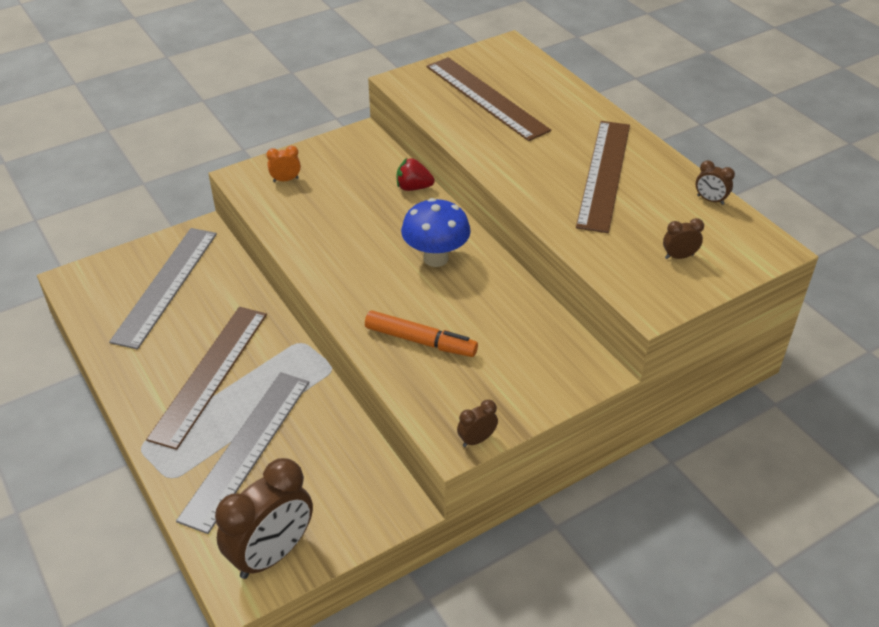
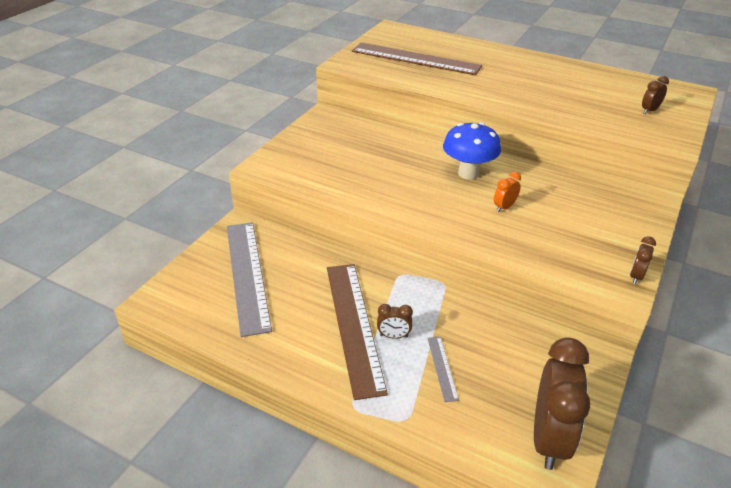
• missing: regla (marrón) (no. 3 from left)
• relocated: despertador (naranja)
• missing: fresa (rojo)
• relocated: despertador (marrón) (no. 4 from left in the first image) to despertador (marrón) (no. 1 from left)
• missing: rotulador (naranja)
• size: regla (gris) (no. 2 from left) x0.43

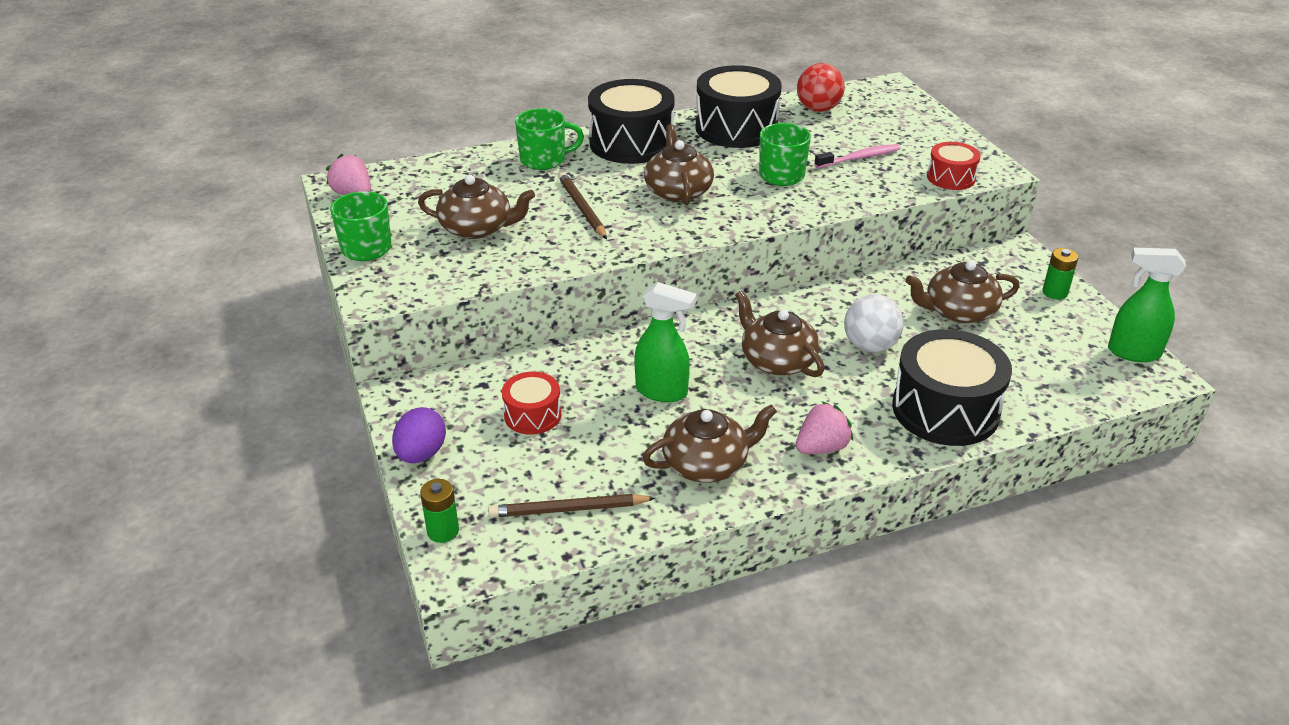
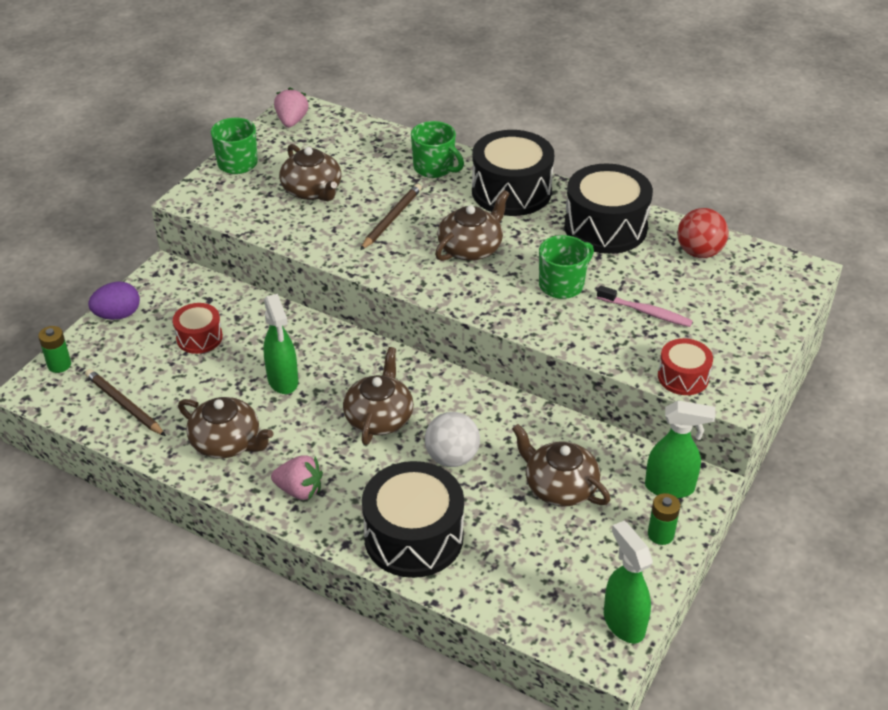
• appeared: pulverizador (verde) (no. 3 from left)

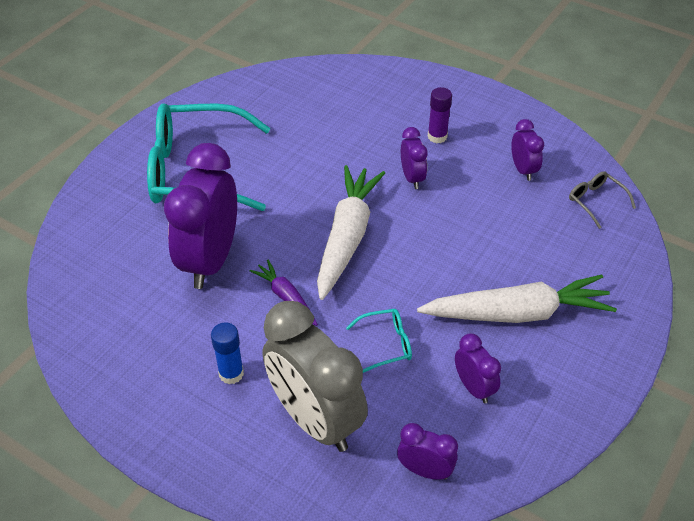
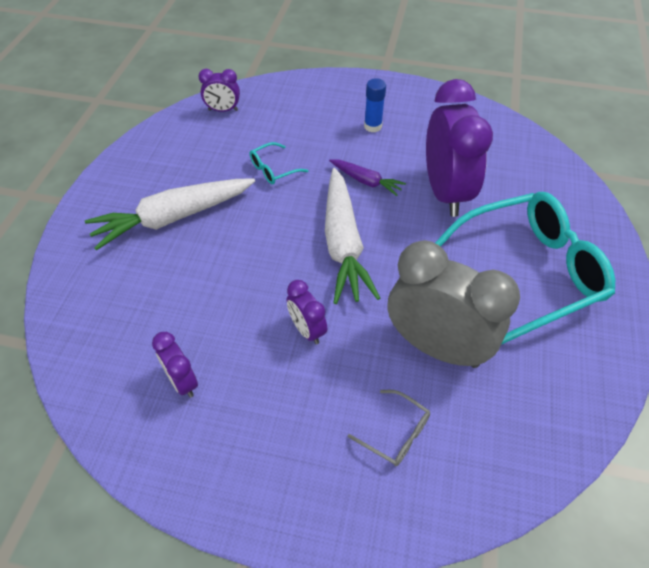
• missing: barra de pegamento (morado)
• relocated: gafas (gris)
• relocated: despertador (gris)
• missing: despertador (morado) (no. 4 from left)

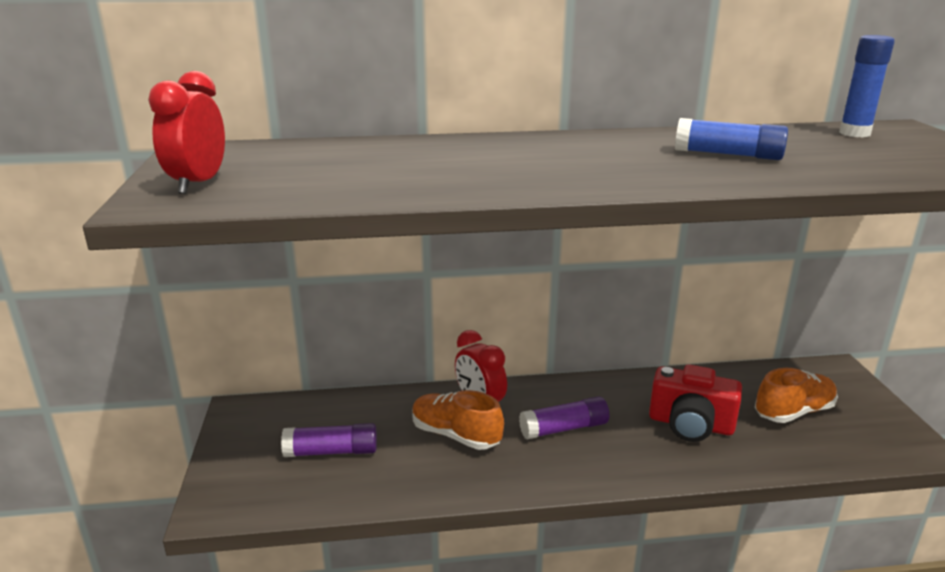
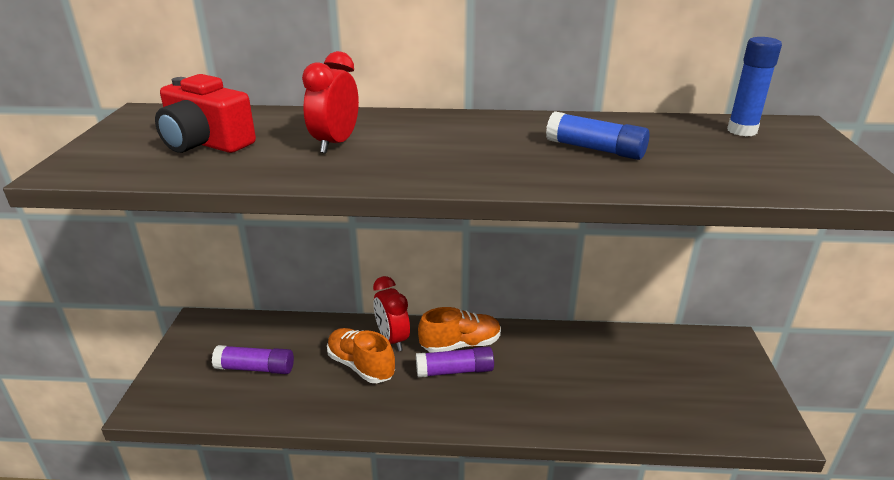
• relocated: despertador (rojo) (no. 1 from left)
• relocated: cámara (rojo)
• relocated: zapato (naranja) (no. 2 from left)

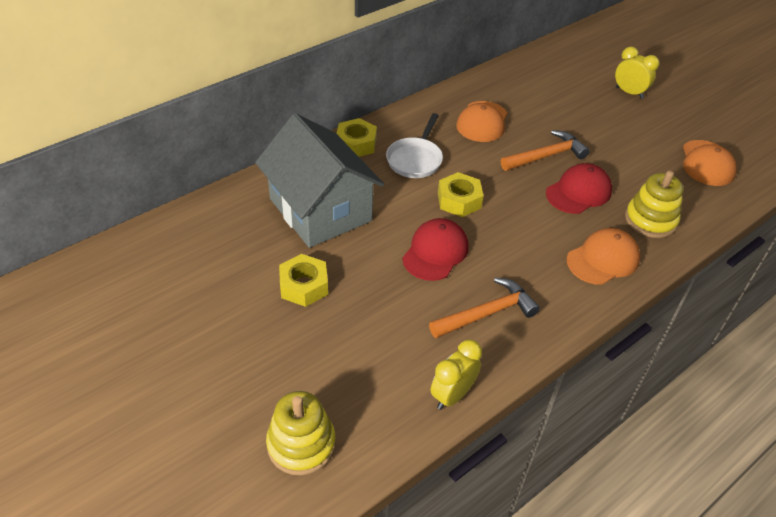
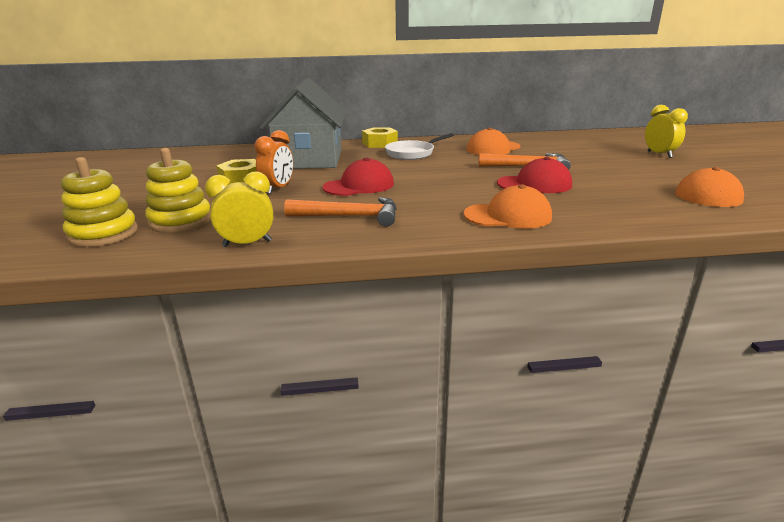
• relocated: juguete apilable (amarillo) (no. 2 from left)
• missing: tuerca (amarillo) (no. 3 from left)
• appeared: despertador (naranja)

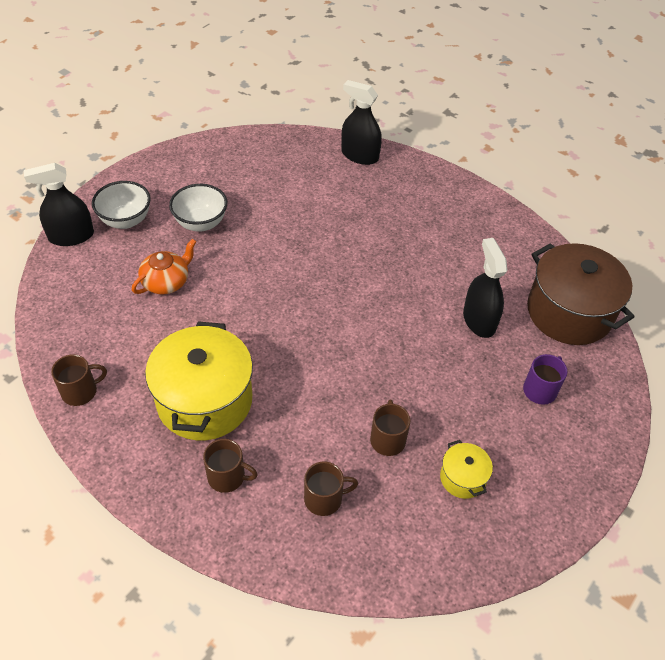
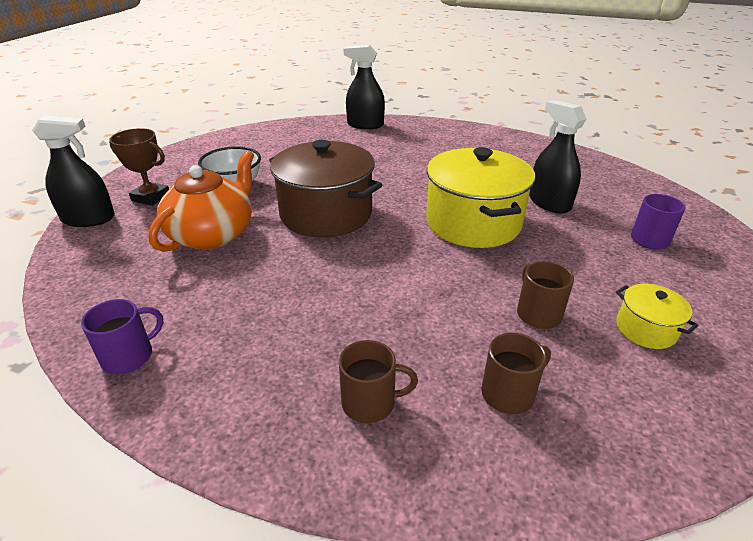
• spun: pulverizador (negro) (no. 1 from left) 150 degrees counterclockwise
• exchanged: cuenco (blanco) (no. 1 from left) to trofeo (marrón)
• size: tetera (naranja) x1.58
• relocated: olla (marrón)
• relocated: olla (amarillo) (no. 1 from left)
• colour: taza (marrón) (no. 1 from left) to taza (morado) (no. 1 from left)

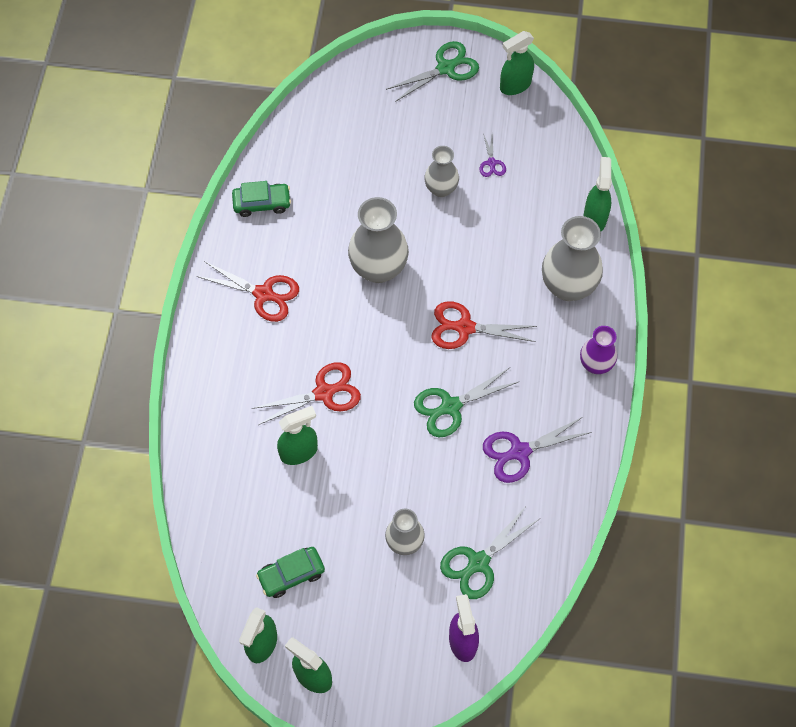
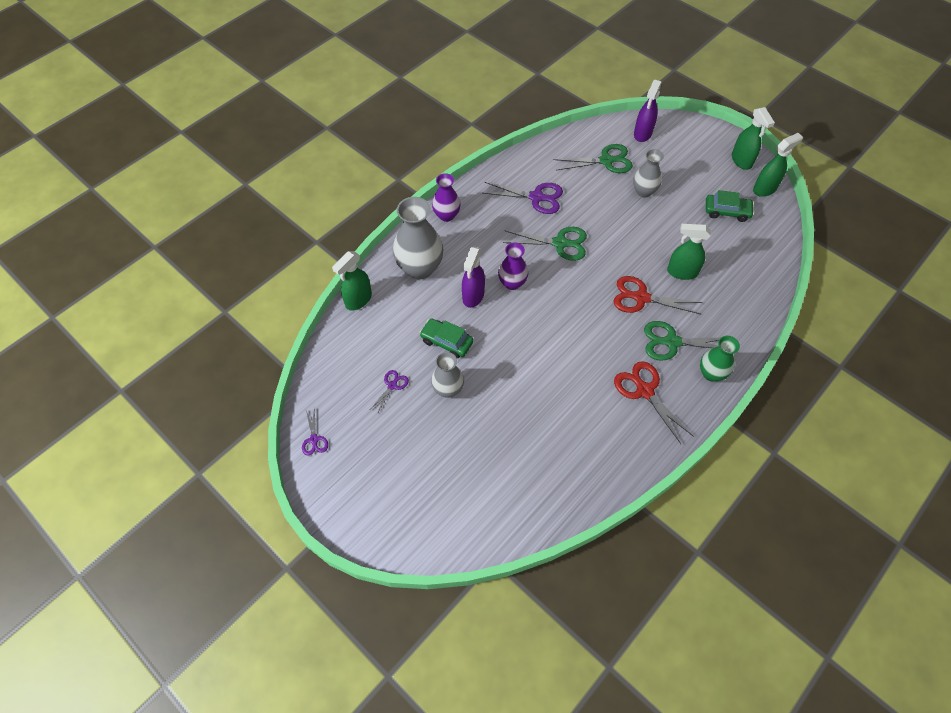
• exchanged: pulverizador (verde) (no. 4 from left) to tijeras (morado) (no. 1 from left)
• relocated: tijeras (verde) (no. 1 from left in the first image) to tijeras (verde) (no. 3 from left)
• relocated: coche (verde) (no. 1 from left)
• missing: florero (gris) (no. 1 from left)
• exchanged: tijeras (rojo) (no. 3 from left) to florero (morado) (no. 2 from left)
• appeared: pulverizador (morado) (no. 1 from left)
• appeared: florero (verde)

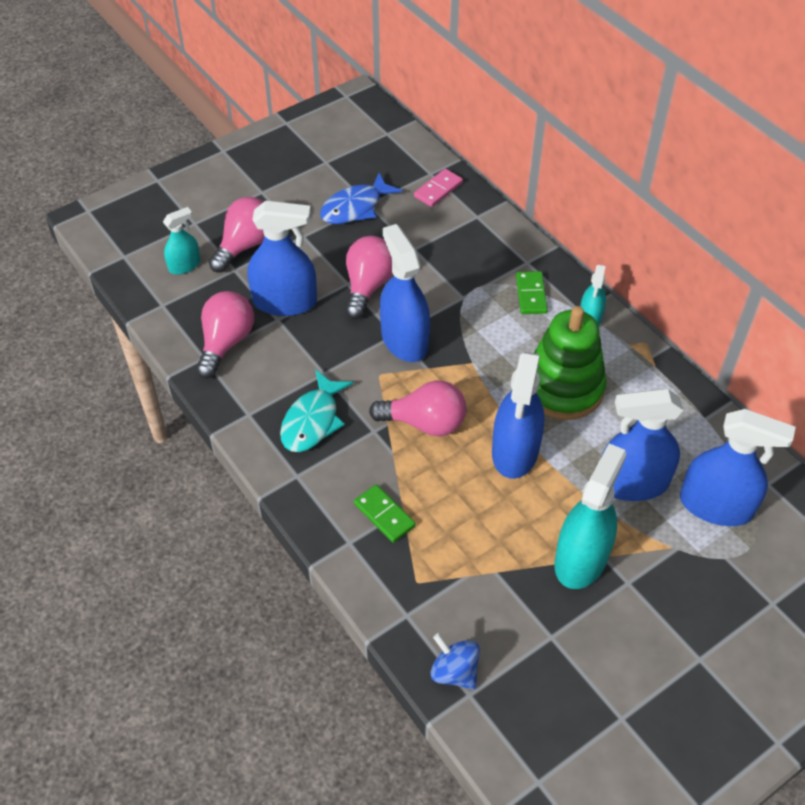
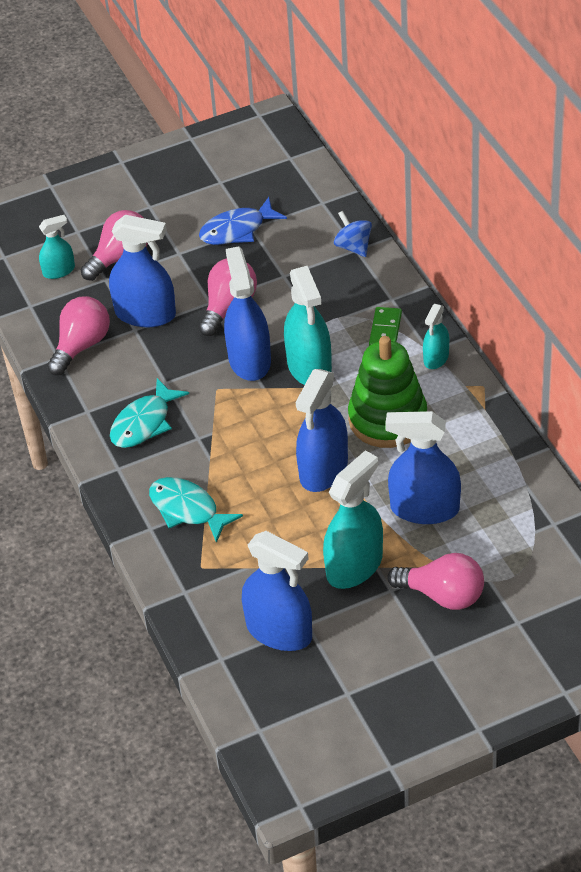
• missing: ficha de dominó (rosa)
• relocated: bombilla (rosa) (no. 4 from left)
• relocated: pulverizador (azul) (no. 5 from left in the first image) to pulverizador (azul) (no. 3 from left)
• exchanged: ficha de dominó (verde) (no. 1 from left) to pez (turquesa) (no. 2 from left)
• relocated: peonza (azul)
• appeared: pulverizador (turquesa) (no. 2 from left)

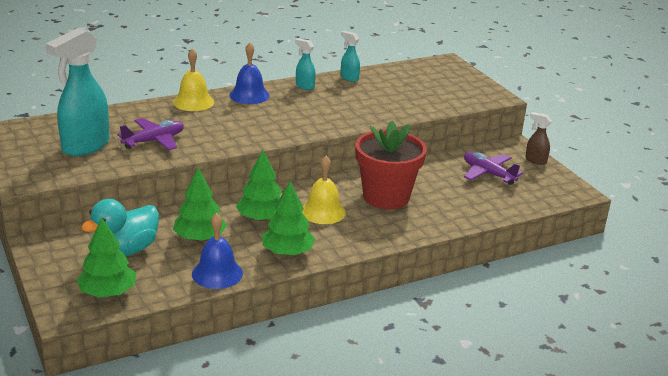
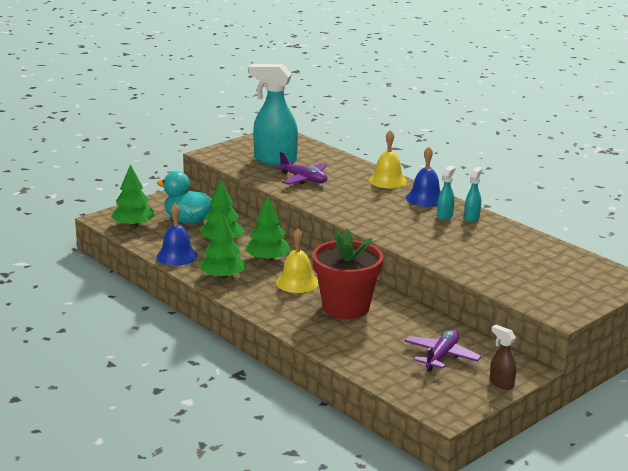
• relocated: pulverizador (turquesa) (no. 3 from left in the first image) to pulverizador (turquesa) (no. 2 from left)
• spun: pulverizador (marrón) 60 degrees counterclockwise

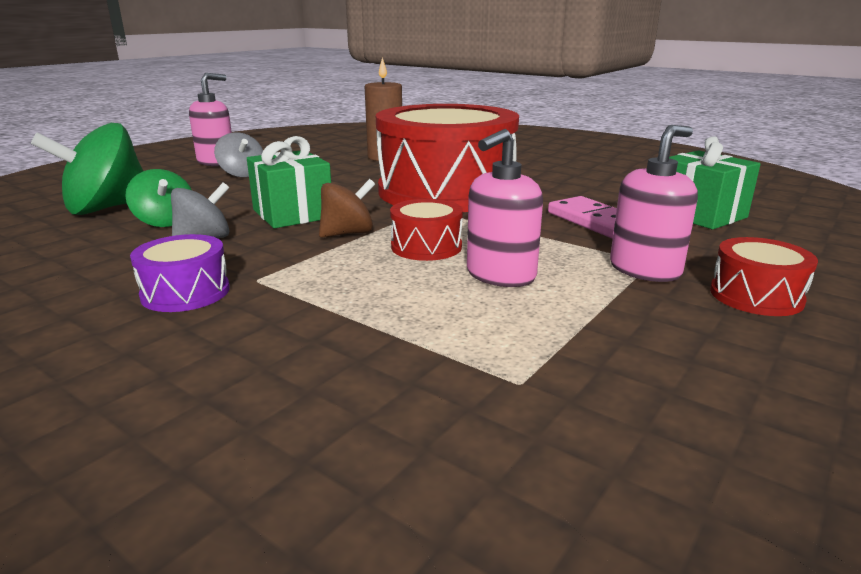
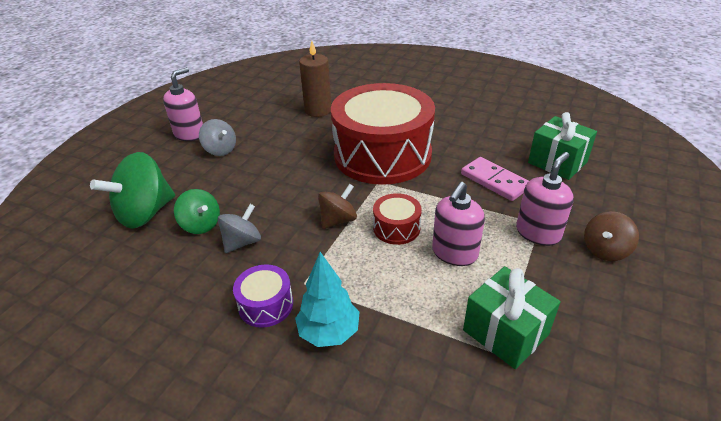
• relocated: regalo (verde) (no. 1 from left)
• exchanged: tambor (rojo) (no. 3 from left) to peonza (marrón) (no. 2 from left)
• appeared: árbol (turquesa)

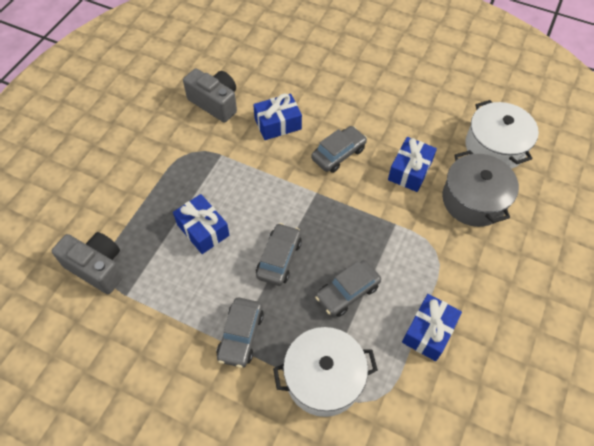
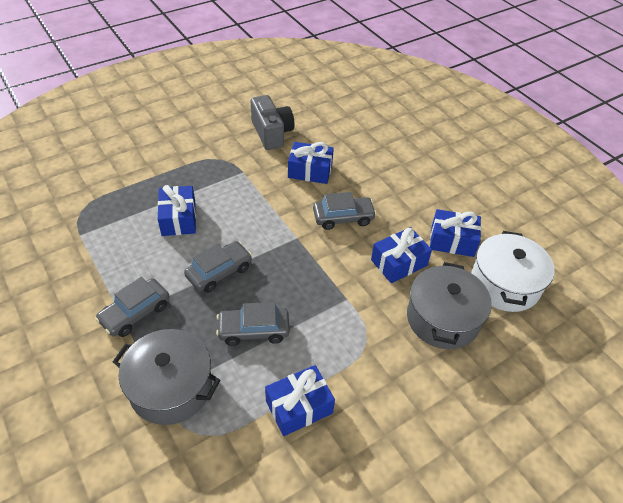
• missing: cámara (gris) (no. 1 from left)
• colour: olla (blanco) (no. 1 from left) to olla (gris) (no. 1 from left)
• appeared: regalo (azul) (no. 5 from left)

